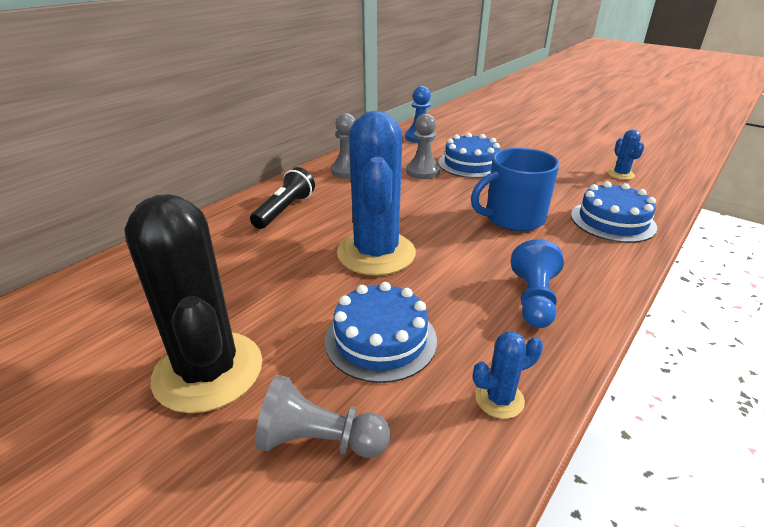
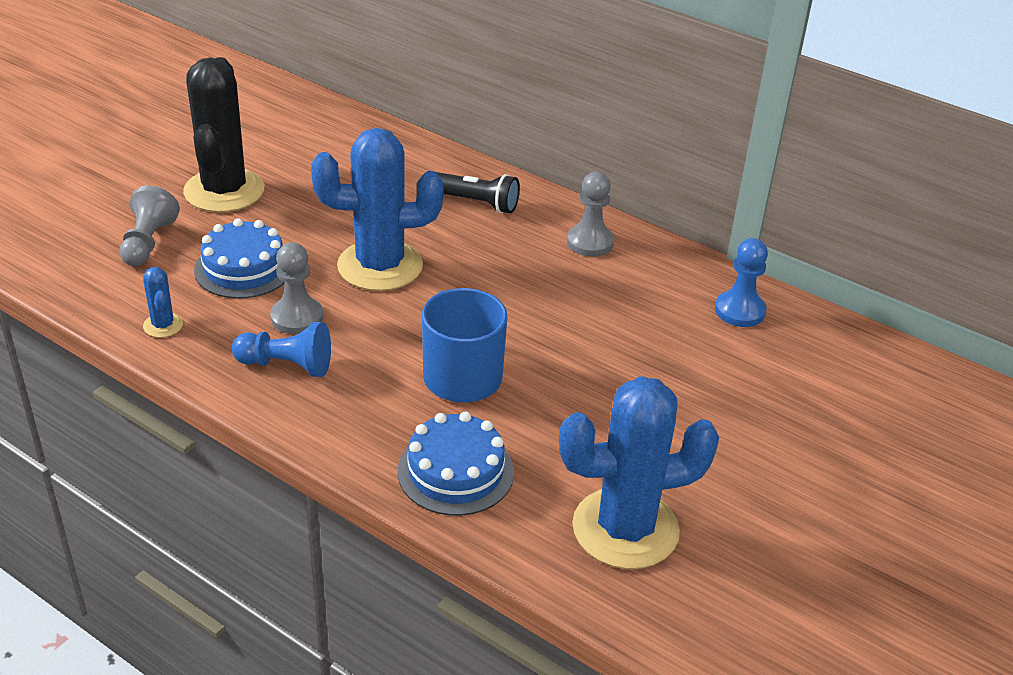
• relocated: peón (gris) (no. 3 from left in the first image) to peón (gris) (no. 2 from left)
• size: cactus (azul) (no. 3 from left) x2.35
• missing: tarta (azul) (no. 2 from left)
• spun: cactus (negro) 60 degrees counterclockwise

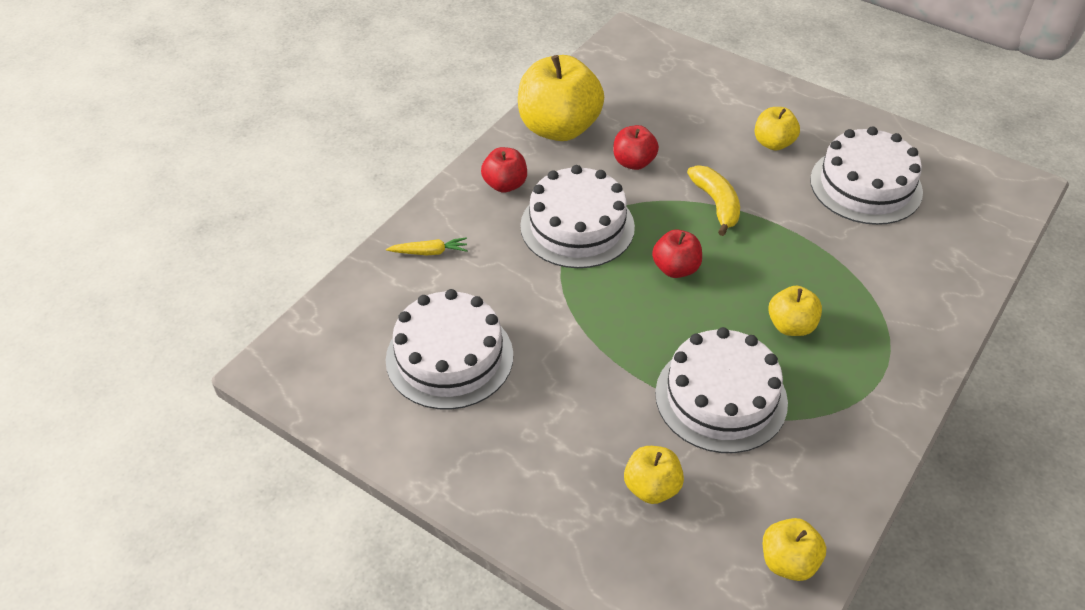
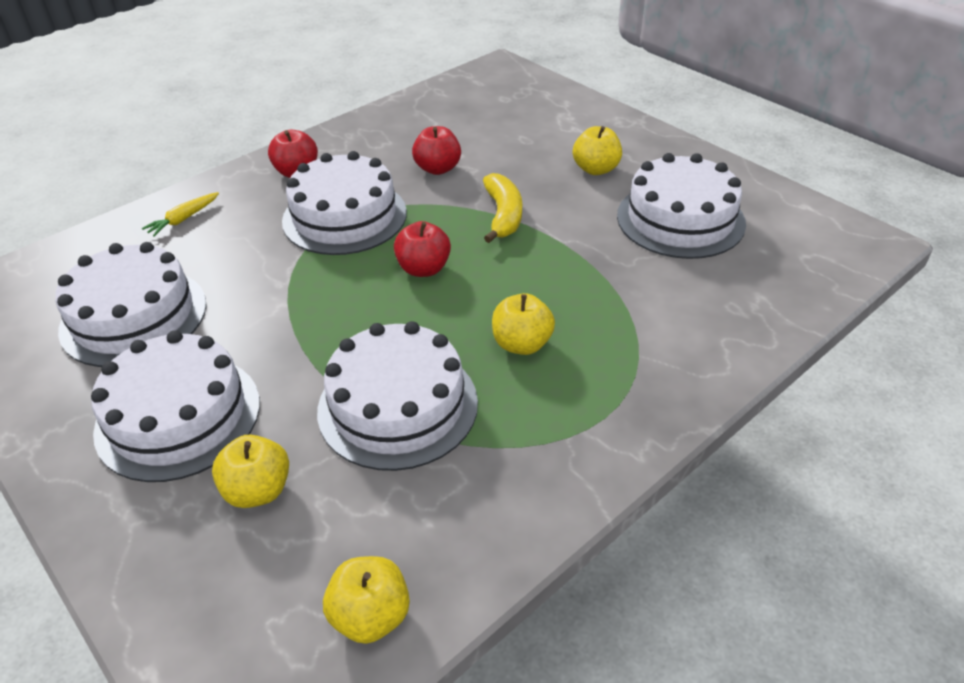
• missing: manzana (amarillo) (no. 1 from left)
• spun: zanahoria (amarillo) 120 degrees clockwise
• appeared: tarta (blanco) (no. 2 from left)

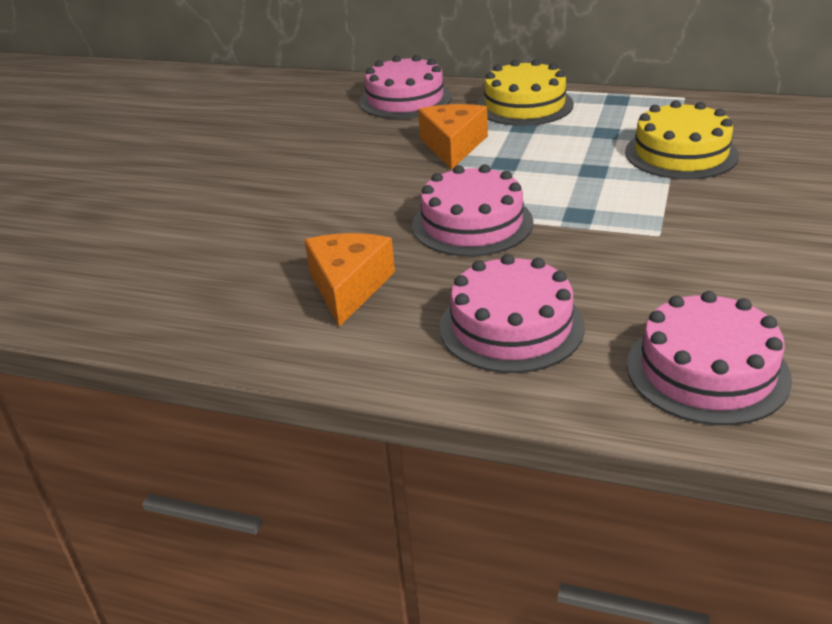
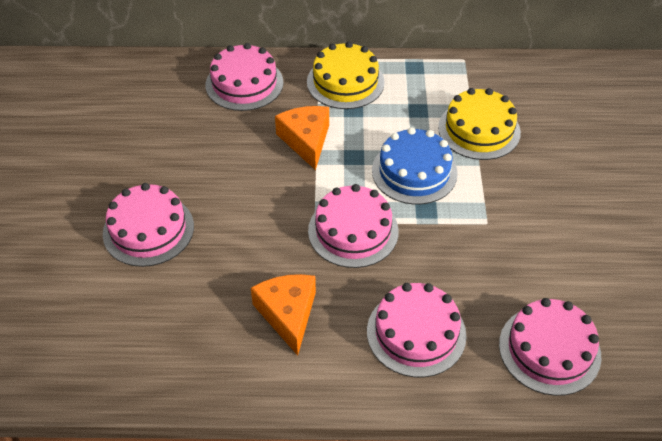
• appeared: tarta (azul)
• appeared: tarta (rosa) (no. 1 from left)

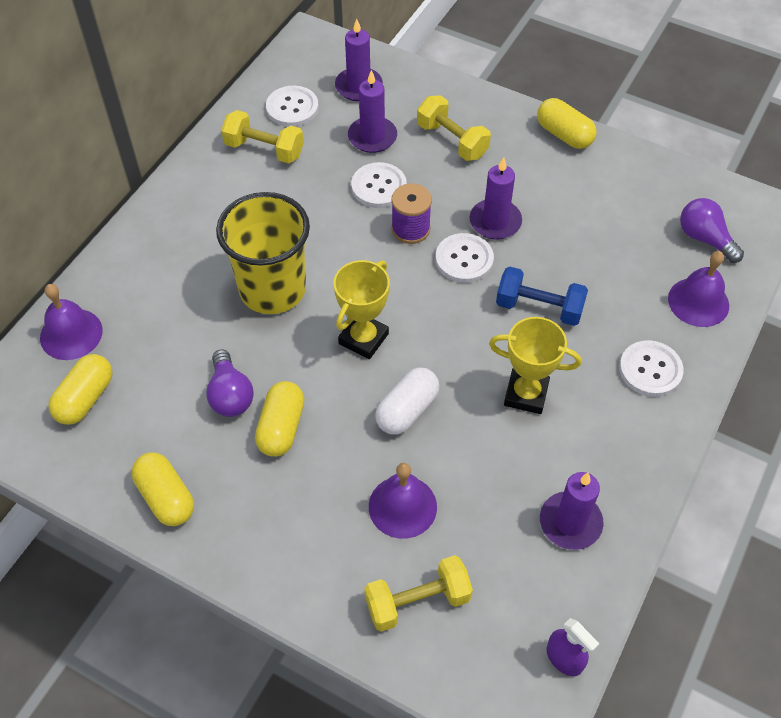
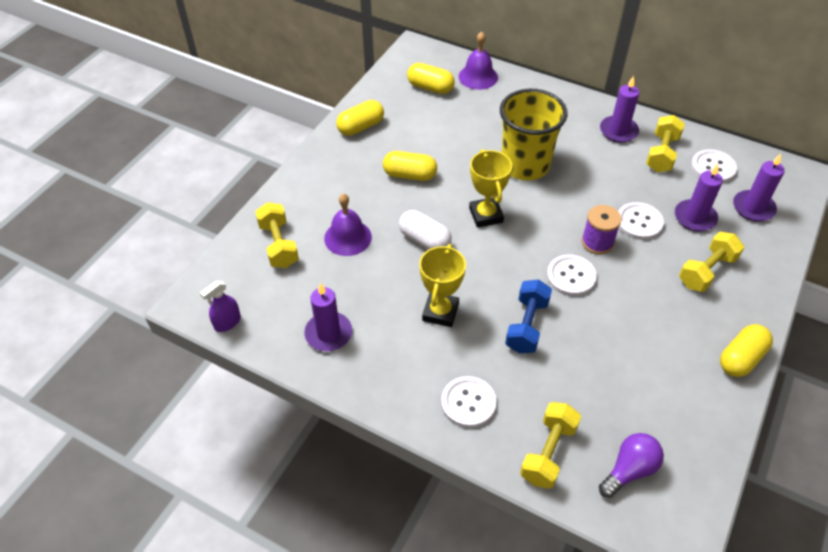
• relocated: vela (morado) (no. 3 from left in the first image) to vela (morado) (no. 2 from left)
• exchanged: campana (morado) (no. 3 from left) to mancuerna (amarillo) (no. 2 from left)
• spun: trofeo (amarillo) (no. 1 from left in the first image) 45 degrees clockwise
• missing: bombilla (morado) (no. 1 from left)

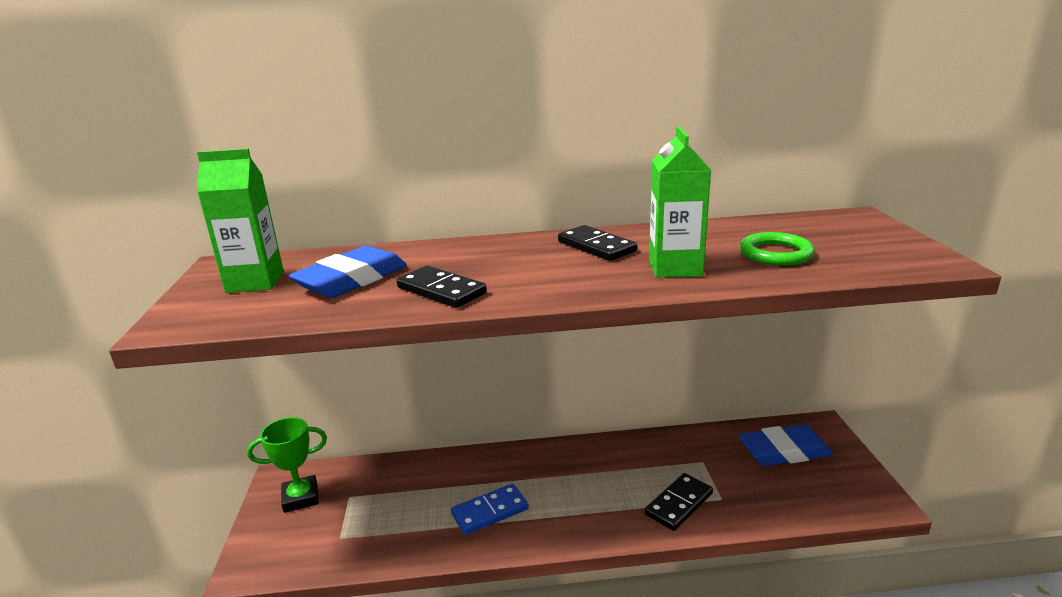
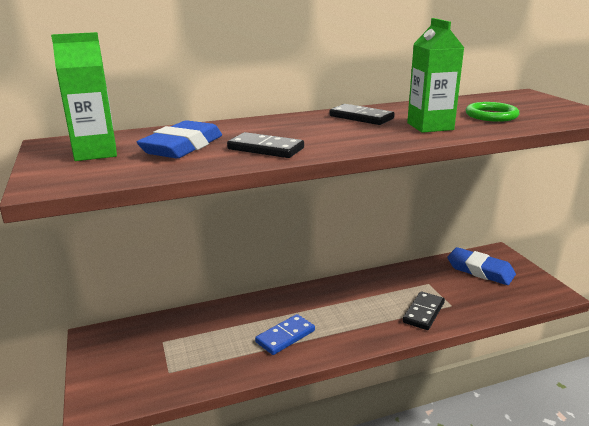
• missing: trofeo (verde)
• spun: goma de borrar (azul) (no. 2 from left) 60 degrees clockwise

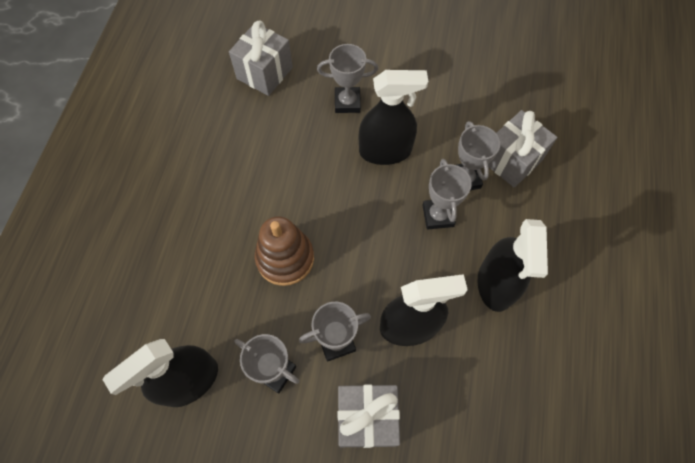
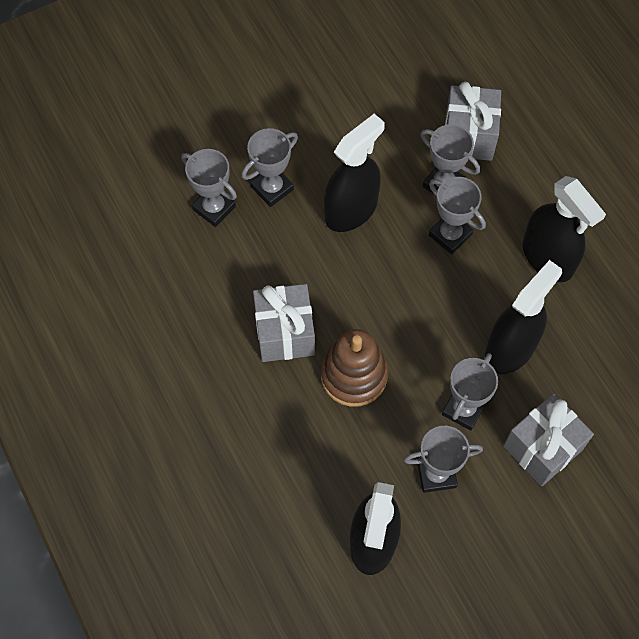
• relocated: regalo (gris) (no. 1 from left)
• appeared: trofeo (gris) (no. 1 from left)

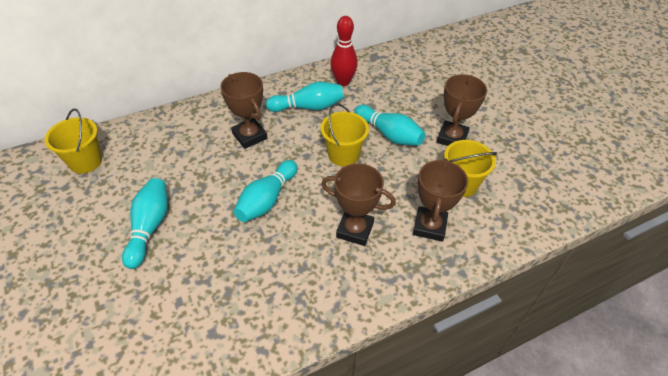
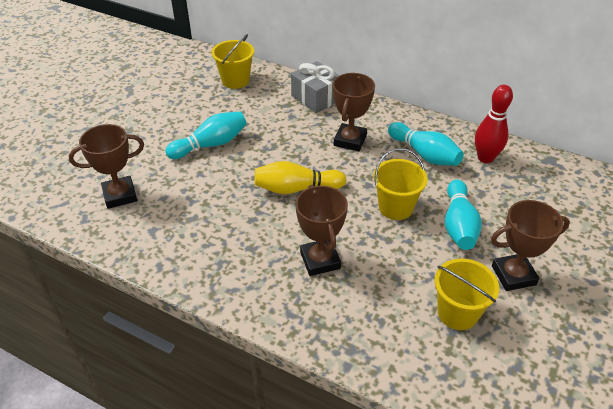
• relocated: trofeo (marrón) (no. 3 from left in the first image) to trofeo (marrón) (no. 1 from left)
• colour: bolo (turquesa) (no. 2 from left) to bolo (amarillo)
• appeared: regalo (gris)

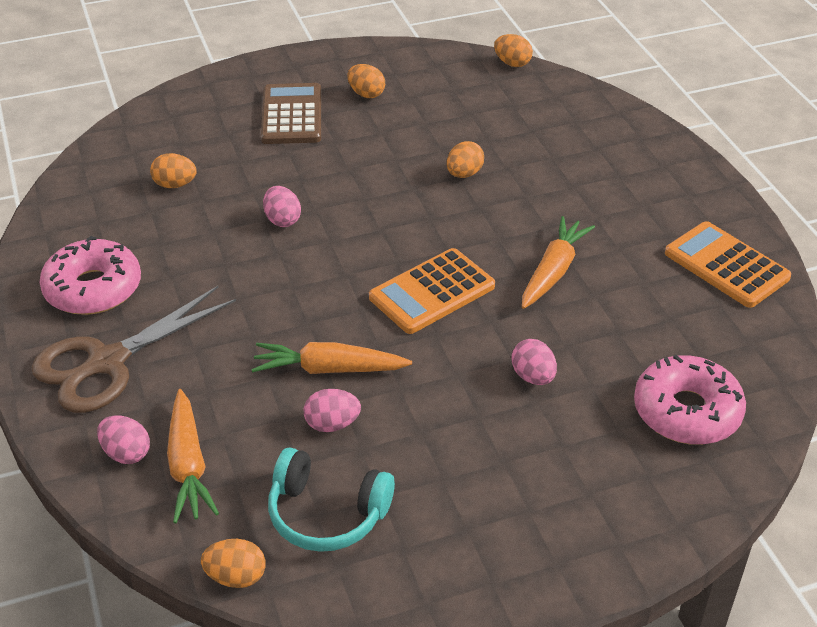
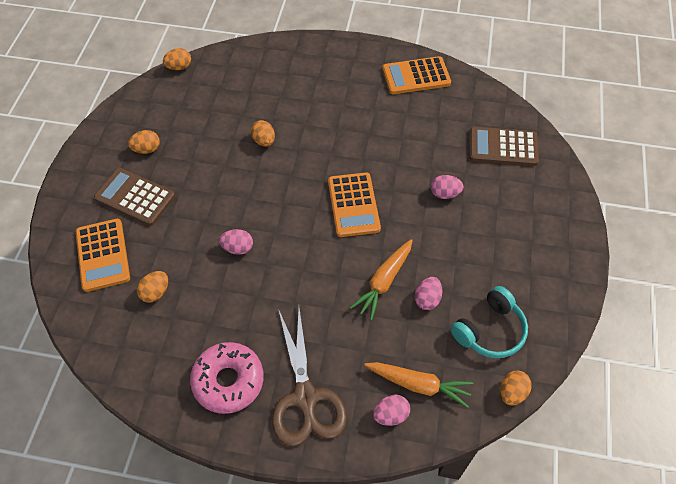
• missing: zanahoria (naranja) (no. 3 from left)
• exchanged: rosquilla (rosa) (no. 2 from left) to calculadora (marrón) (no. 2 from left)
• appeared: calculadora (naranja) (no. 1 from left)

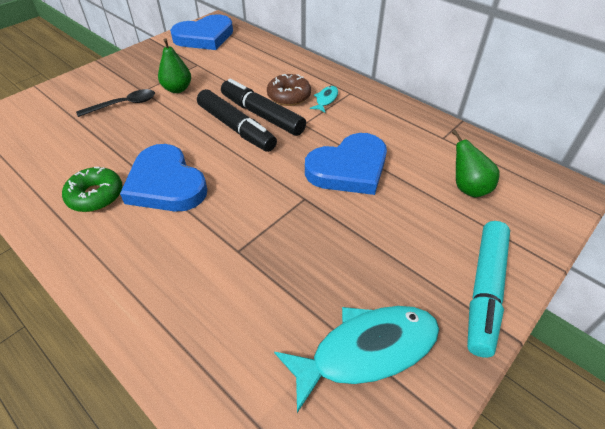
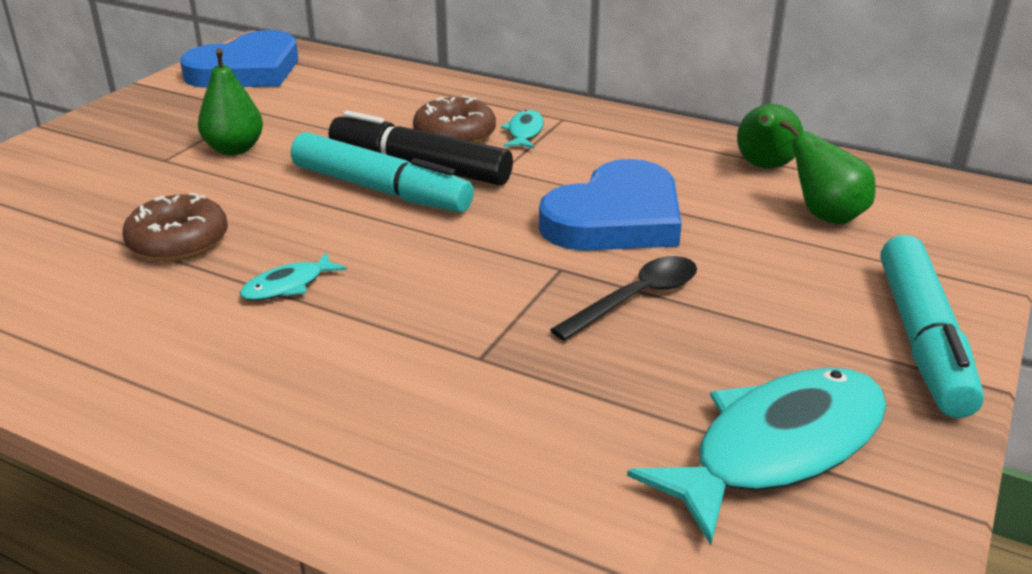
• relocated: cuchara (negro)
• colour: rotulador (negro) (no. 1 from left) to rotulador (turquesa) (no. 1 from left)
• exchanged: corazón (azul) (no. 1 from left) to pez (turquesa) (no. 1 from left)
• missing: rosquilla (verde)
• appeared: pera (verde) (no. 2 from left)
• appeared: rosquilla (marrón) (no. 1 from left)

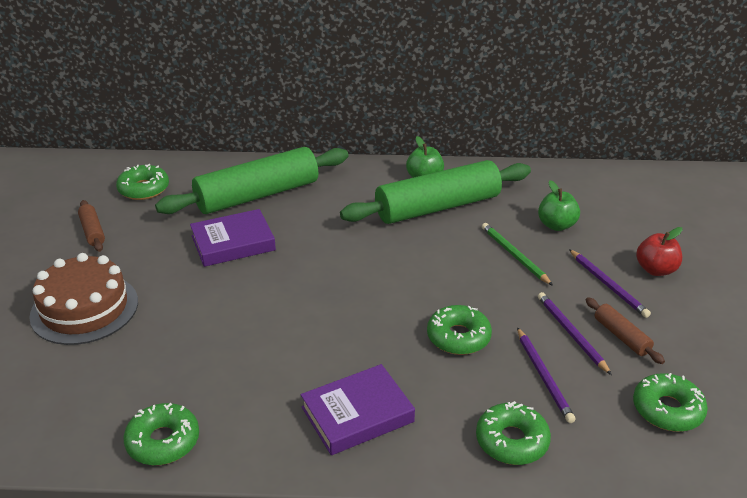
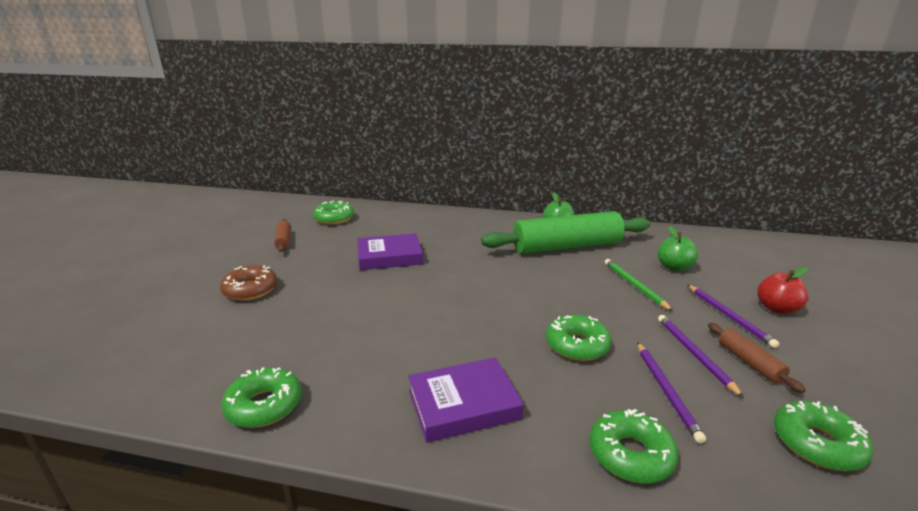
• missing: rodillo (verde) (no. 1 from left)
• exchanged: tarta (marrón) to rosquilla (marrón)

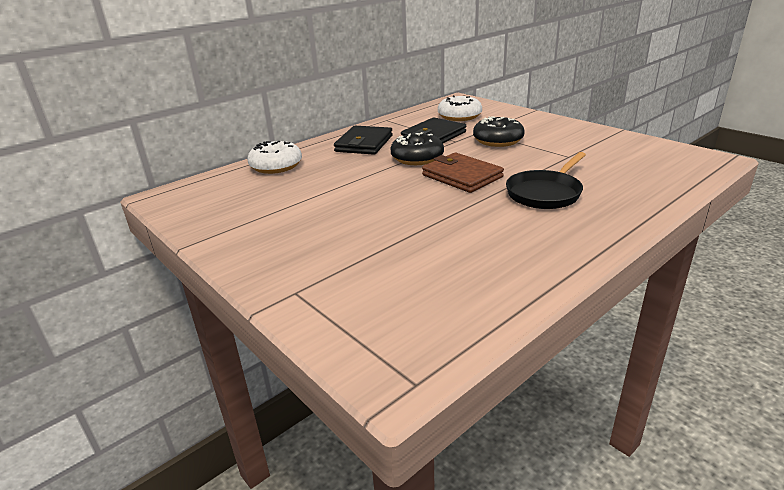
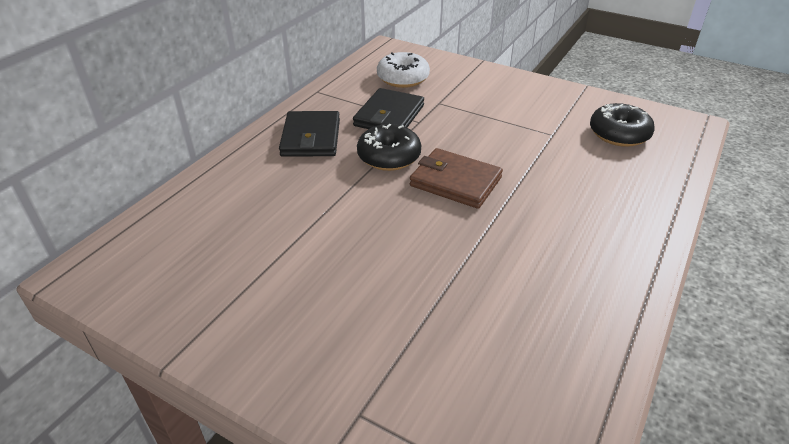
• relocated: rosquilla (negro) (no. 2 from left)
• missing: rosquilla (blanco) (no. 1 from left)
• missing: sartén (negro)

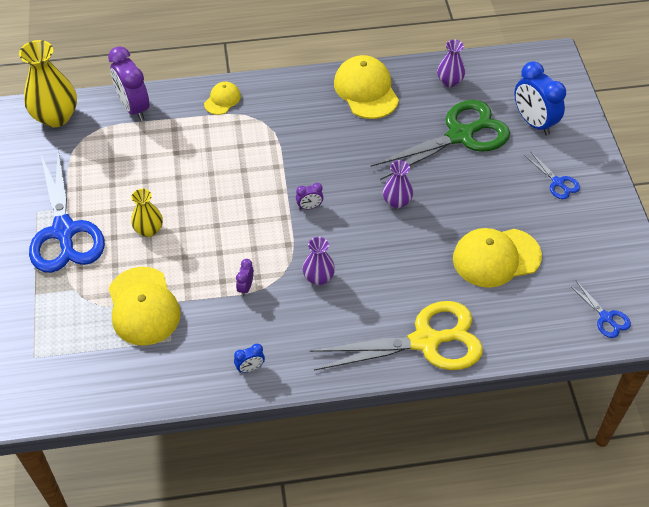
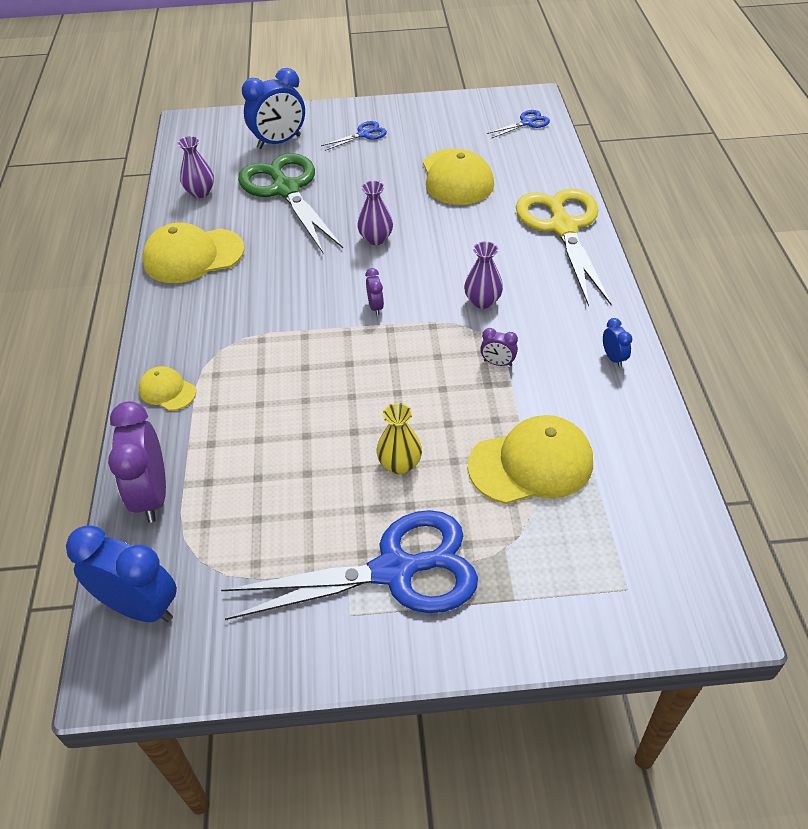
• exchanged: florero (amarillo) (no. 1 from left) to despertador (azul) (no. 1 from left)
• spun: despertador (morado) (no. 1 from left) 105 degrees clockwise

